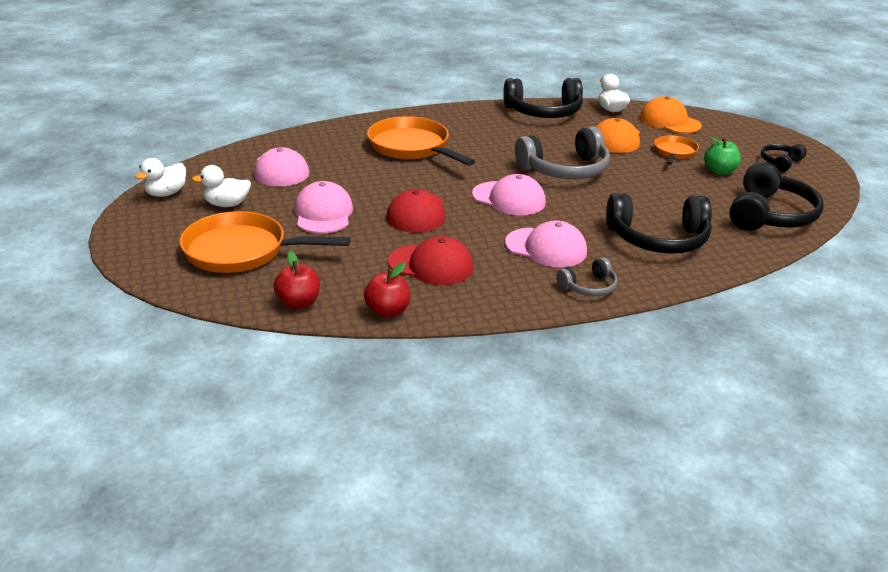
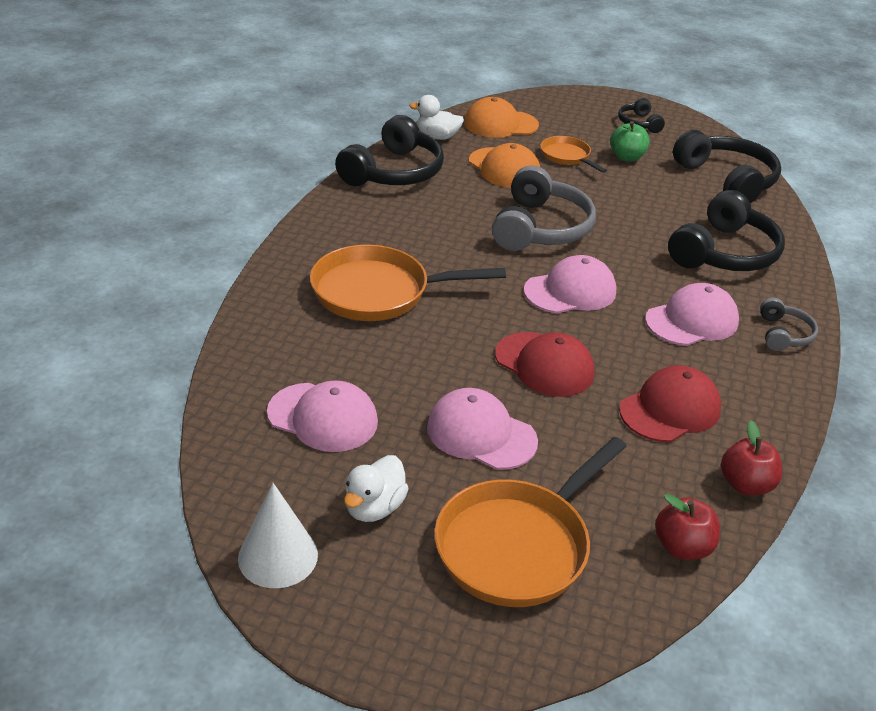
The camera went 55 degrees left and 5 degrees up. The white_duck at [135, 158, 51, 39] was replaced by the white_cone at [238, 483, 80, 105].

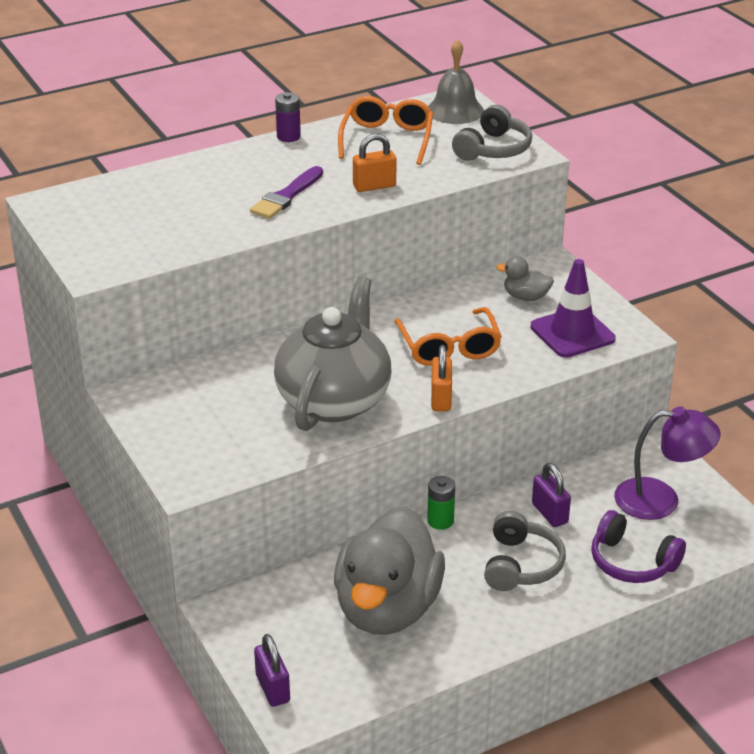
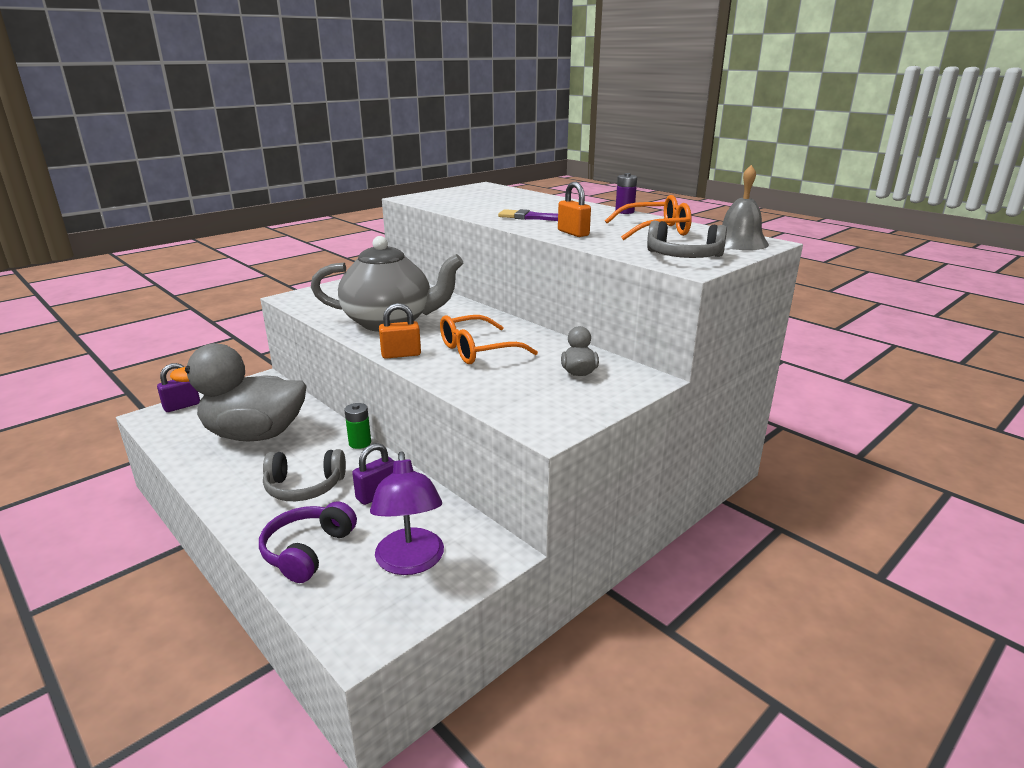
The camera went 75 degrees right and 10 degrees down. The purple_traffic_cone at [531, 259, 85, 99] disappeared.

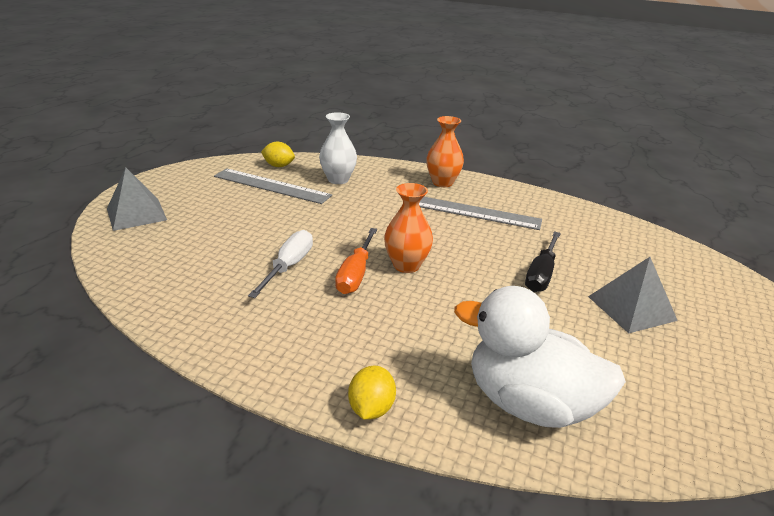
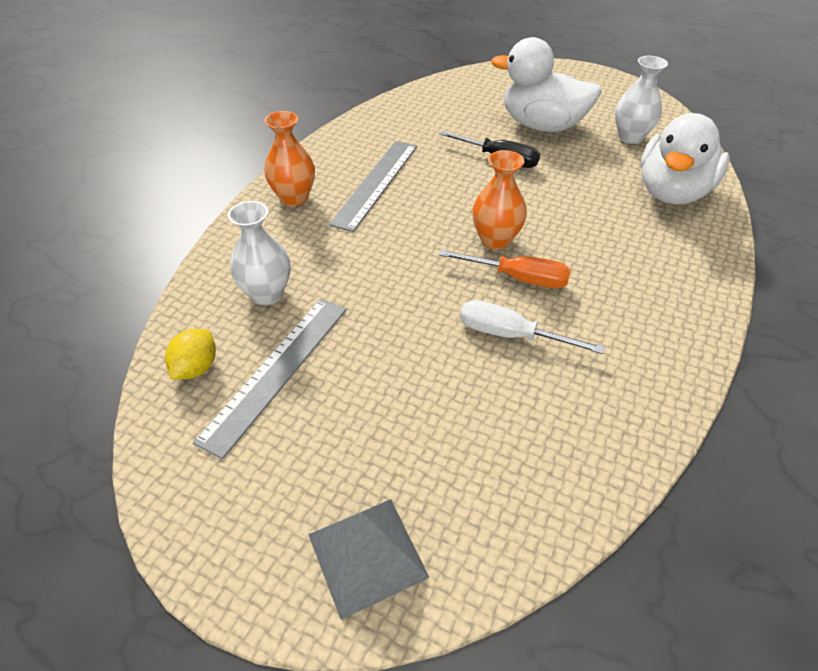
The camera went 85 degrees left and 15 degrees up. The yellow_lemon at [348, 366, 48, 54] disappeared. The white_vase at [615, 56, 53, 88] appeared. The grey_pyramid at [588, 257, 90, 76] was replaced by the white_duck at [491, 37, 111, 95].

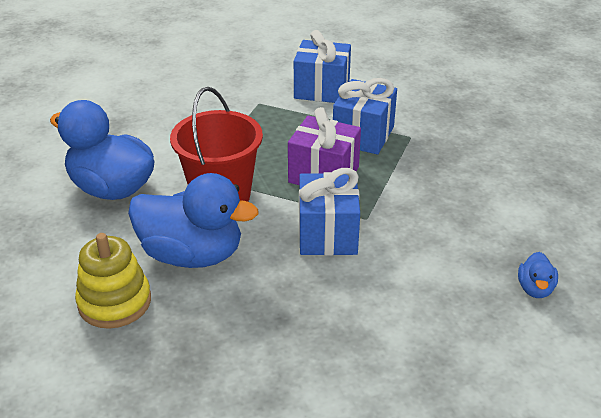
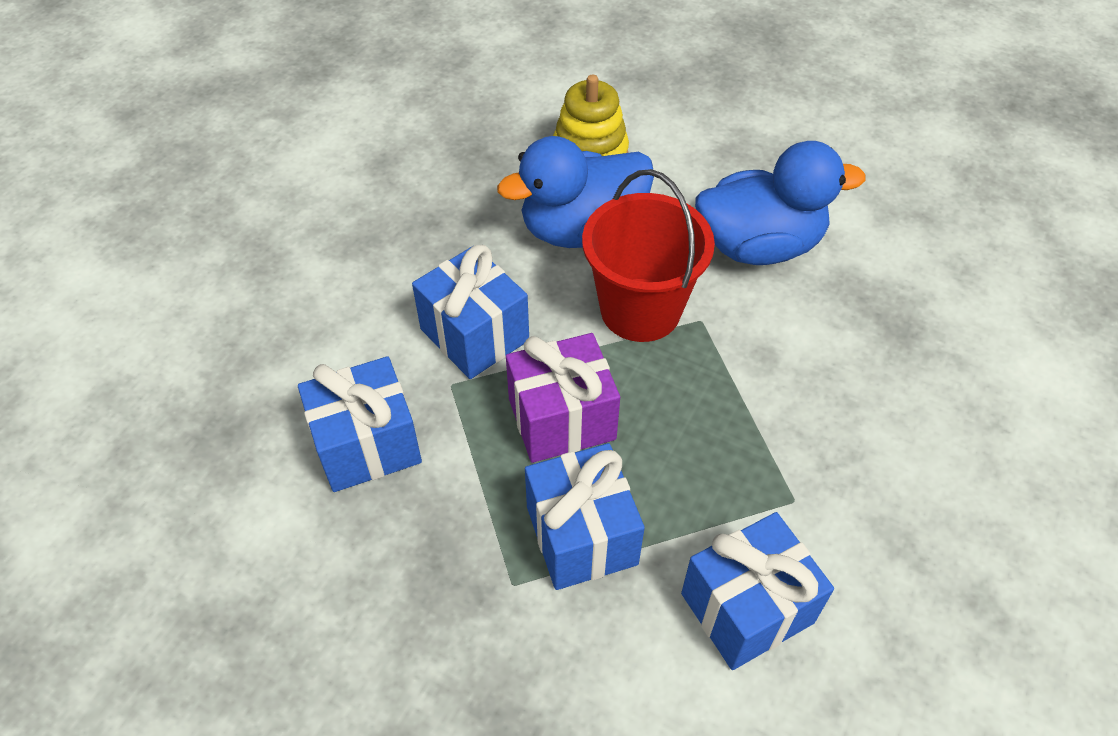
The camera went 140 degrees right and 15 degrees up. The blue_duck at [518, 252, 40, 46] disappeared. The blue_gift at [298, 356, 124, 136] appeared.

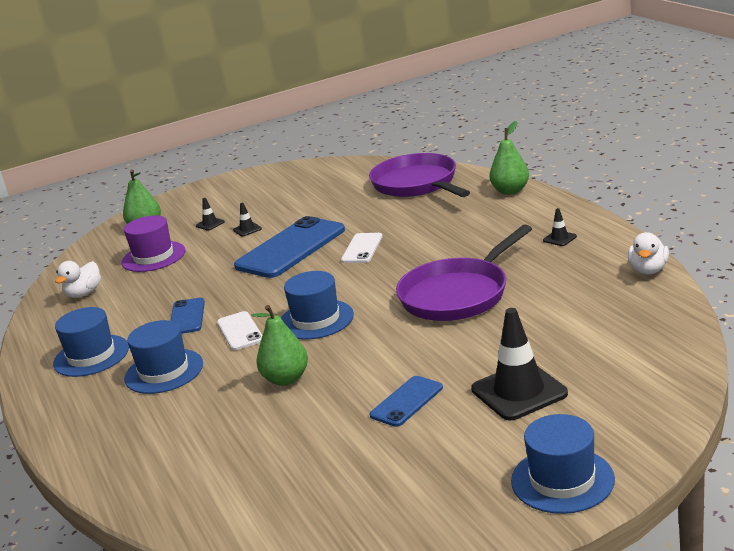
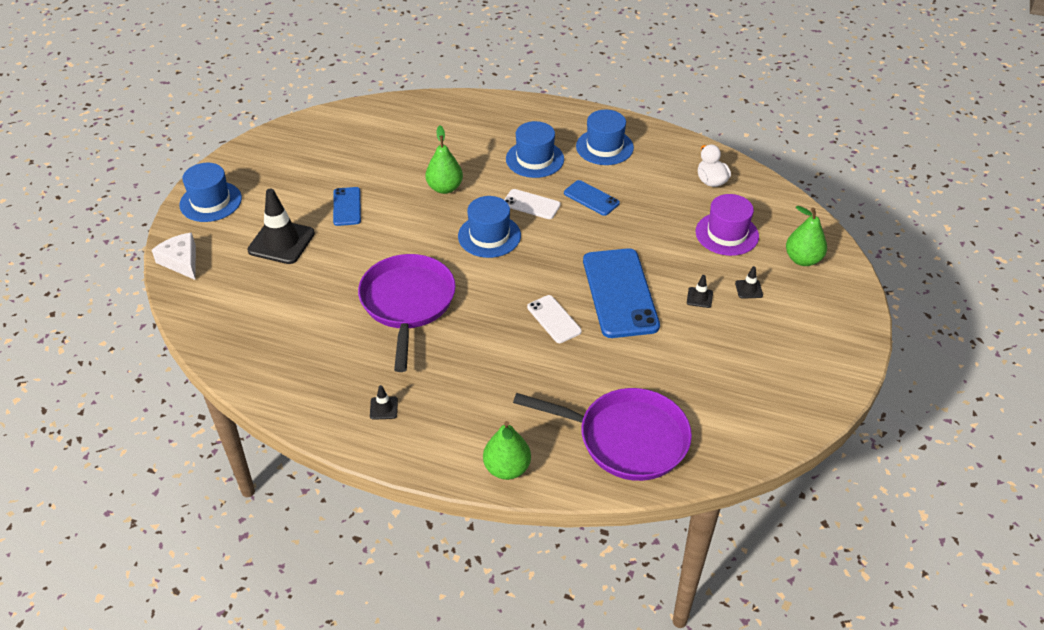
The camera went 130 degrees right and 20 degrees up. The white_duck at [628, 232, 41, 43] disappeared. The white_cheese at [152, 233, 44, 47] appeared.

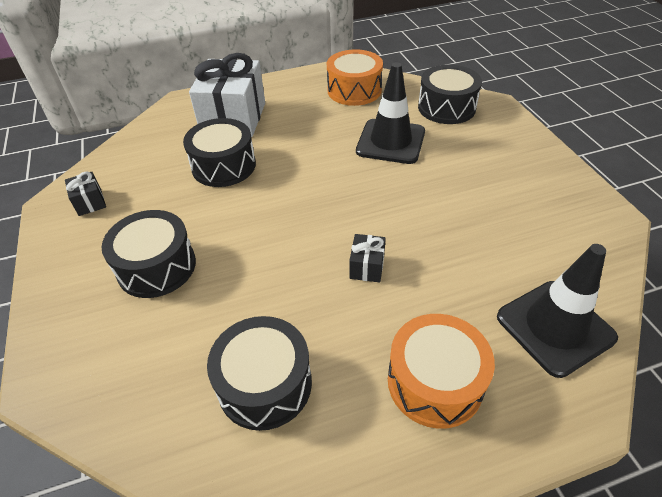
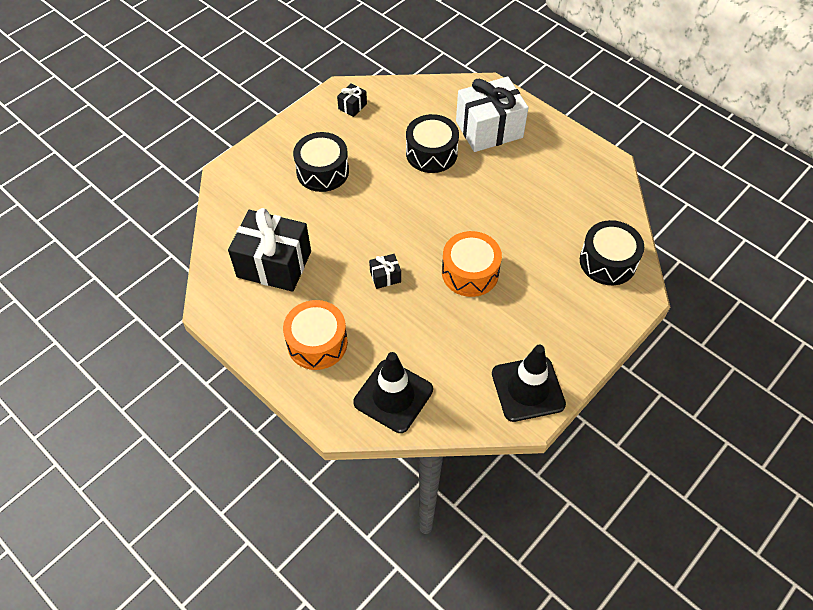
The camera went 60 degrees right and 10 degrees up. The orange_drum moved from [327, 49, 56, 57] to [442, 231, 60, 66]. The black_traffic_cone moved from [356, 62, 69, 102] to [492, 344, 74, 78]. The black_drum at [207, 316, 105, 115] was replaced by the black_gift at [228, 208, 83, 84].

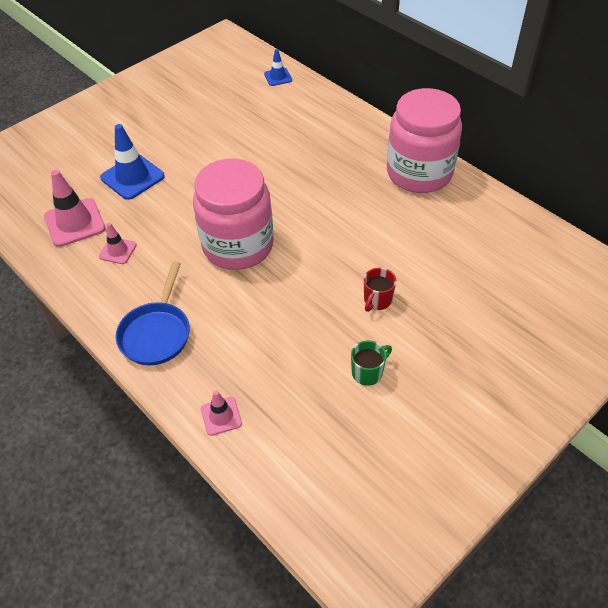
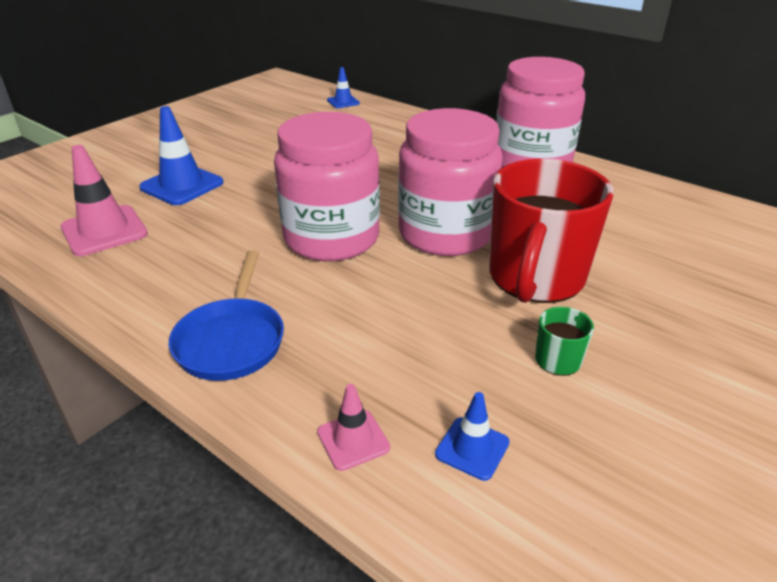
The camera went 10 degrees left and 15 degrees down. The pink_traffic_cone at [99, 223, 38, 41] disappeared. The pink_jar at [398, 108, 105, 148] appeared. The blue_traffic_cone at [435, 392, 75, 89] appeared. The red_mug at [364, 268, 32, 44] changed to 2.47 times the size.

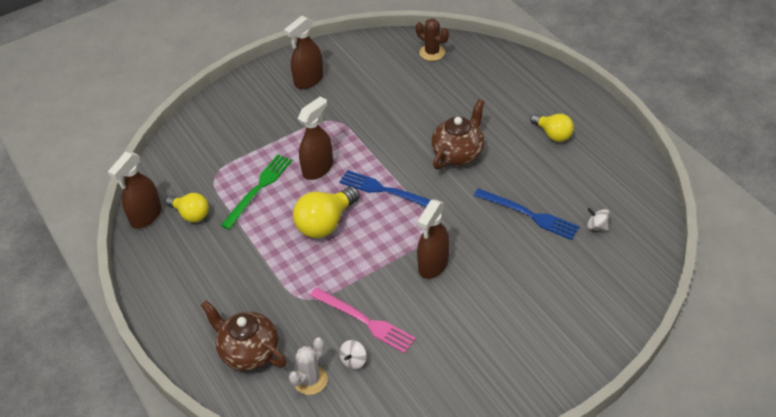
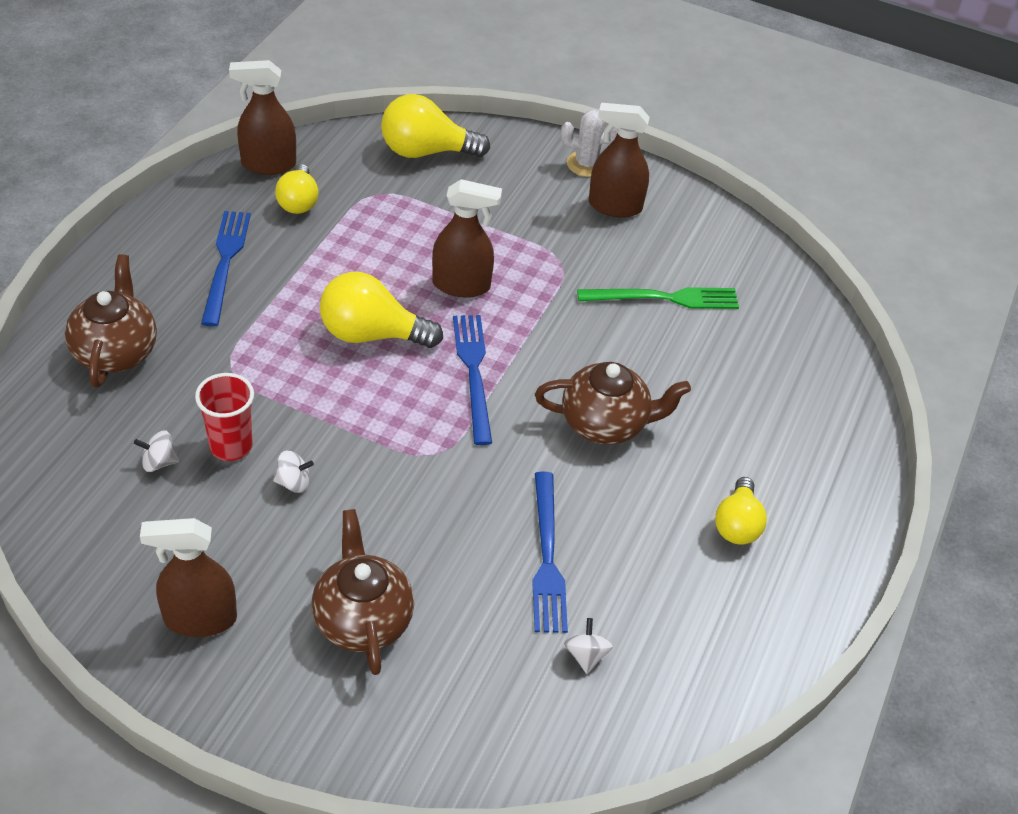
The camera went 50 degrees right and 0 degrees up. The brown_cactus at [416, 18, 33, 43] disappeared. The blue_fork at [201, 211, 50, 116] appeared. The white_spinning_top at [273, 451, 41, 42] appeared. The brown_teapot at [312, 509, 102, 166] appeared. The yellow_light_bulb at [381, 94, 109, 64] appeared. The green_fork moved from [221, 154, 71, 75] to [577, 287, 162, 22]. The white_cactus moved from [289, 337, 39, 58] to [561, 109, 56, 68]. The brown_spray_bottle moved from [417, 200, 33, 79] to [140, 518, 97, 119]. The pink_fork at [310, 287, 106, 66] was replaced by the red_cup at [195, 373, 59, 88].

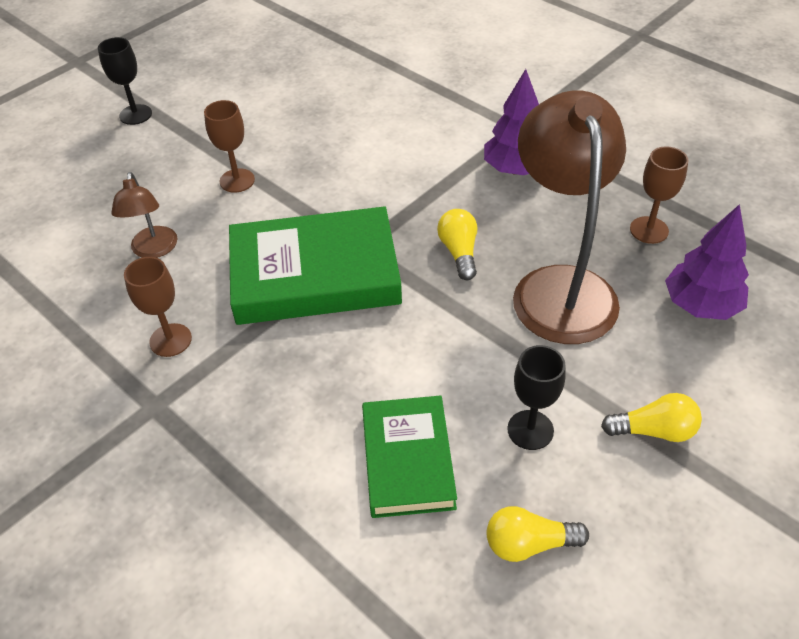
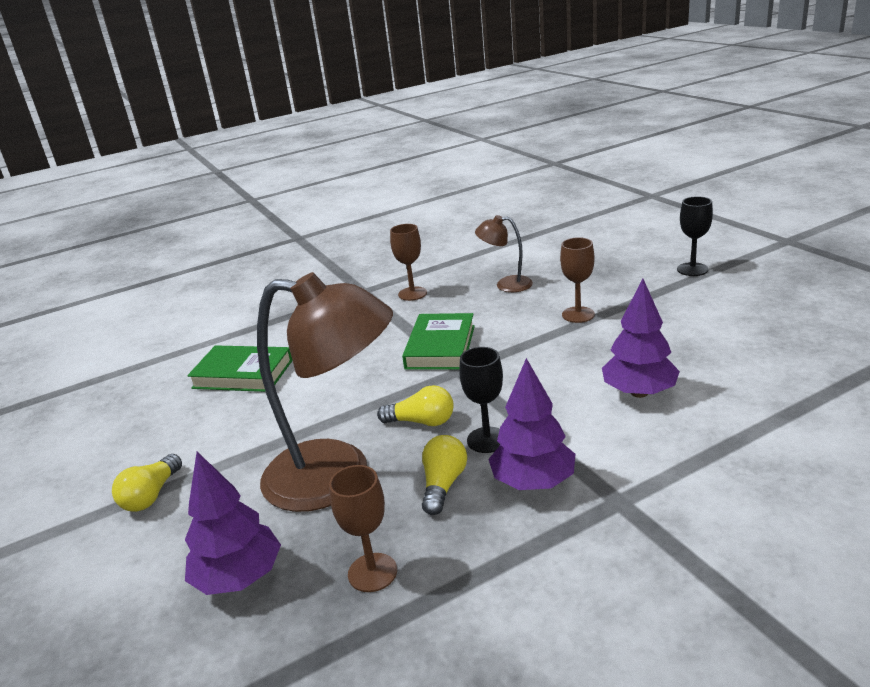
The camera went 110 degrees right and 20 degrees down. The purple_tree at [602, 279, 78, 119] appeared. The yellow_light_bulb moved from [486, 506, 103, 56] to [422, 435, 45, 80]. The black_goblet moved from [507, 345, 59, 105] to [459, 347, 44, 106]. The green_book at [229, 206, 173, 119] changed to 0.62 times the size.

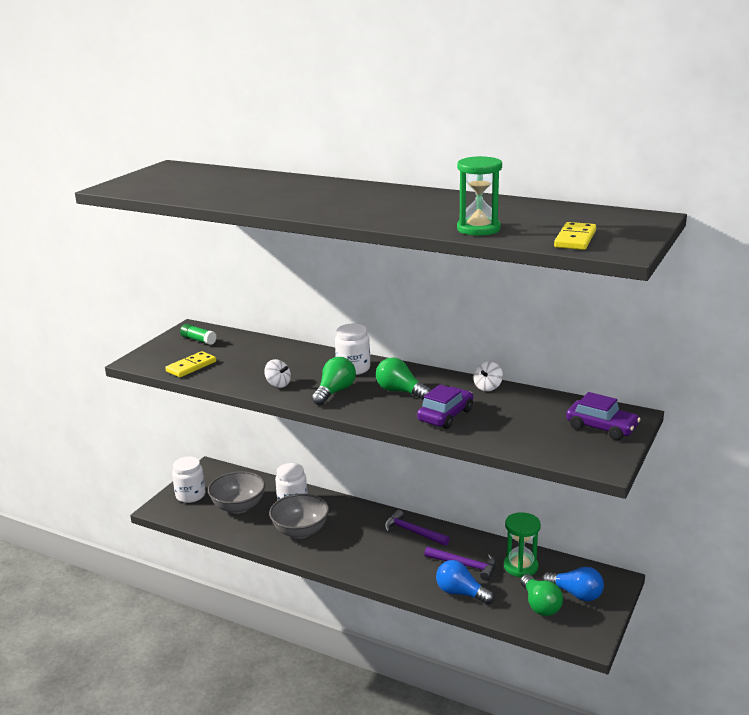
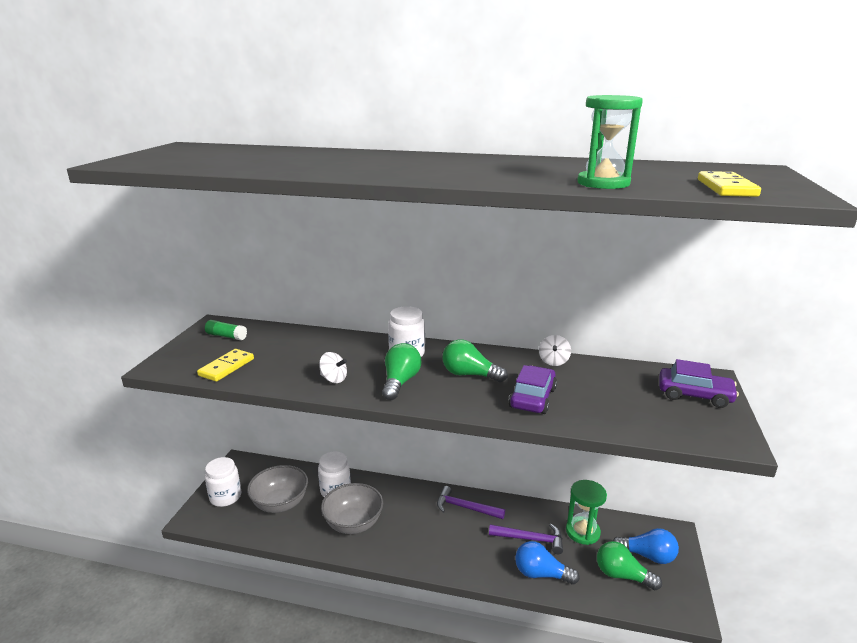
The camera went 15 degrees left and 0 degrees up. The green_light_bulb at [521, 574, 42, 42] turned 150 degrees clockwise.

